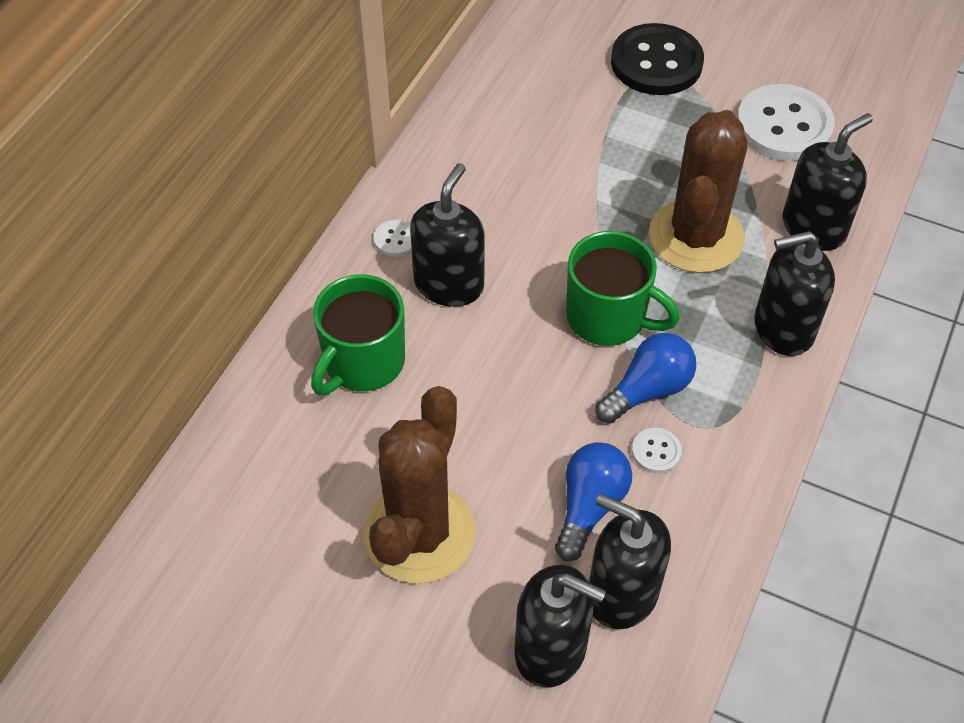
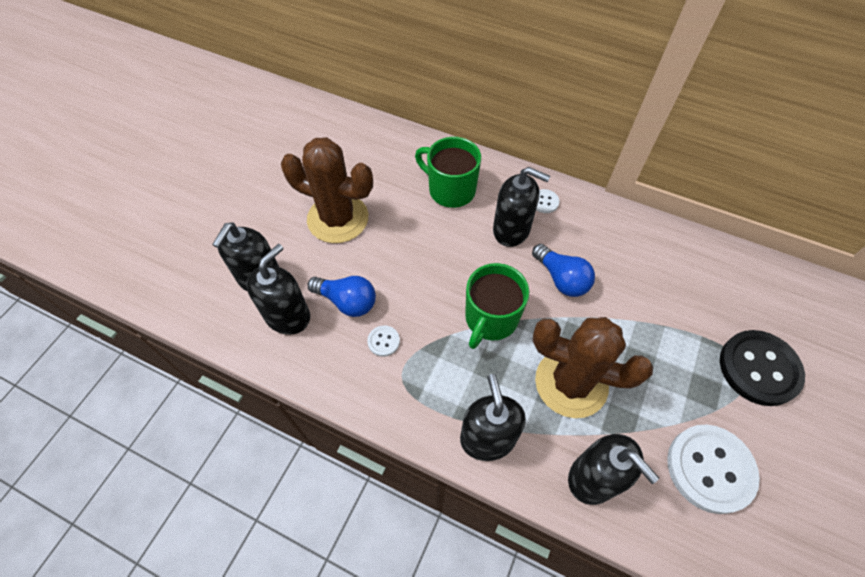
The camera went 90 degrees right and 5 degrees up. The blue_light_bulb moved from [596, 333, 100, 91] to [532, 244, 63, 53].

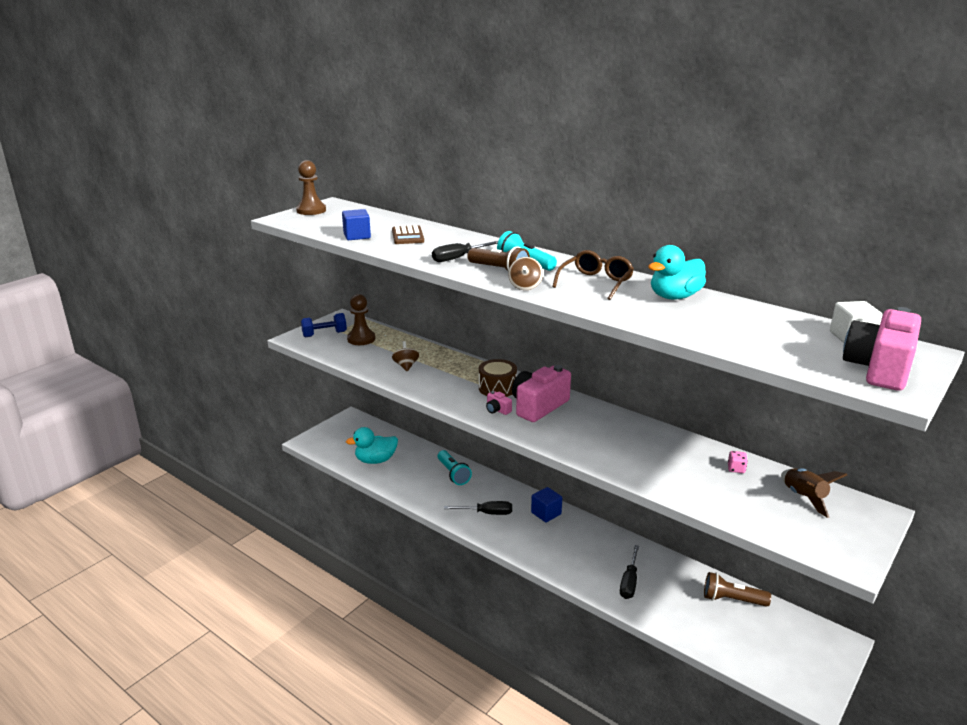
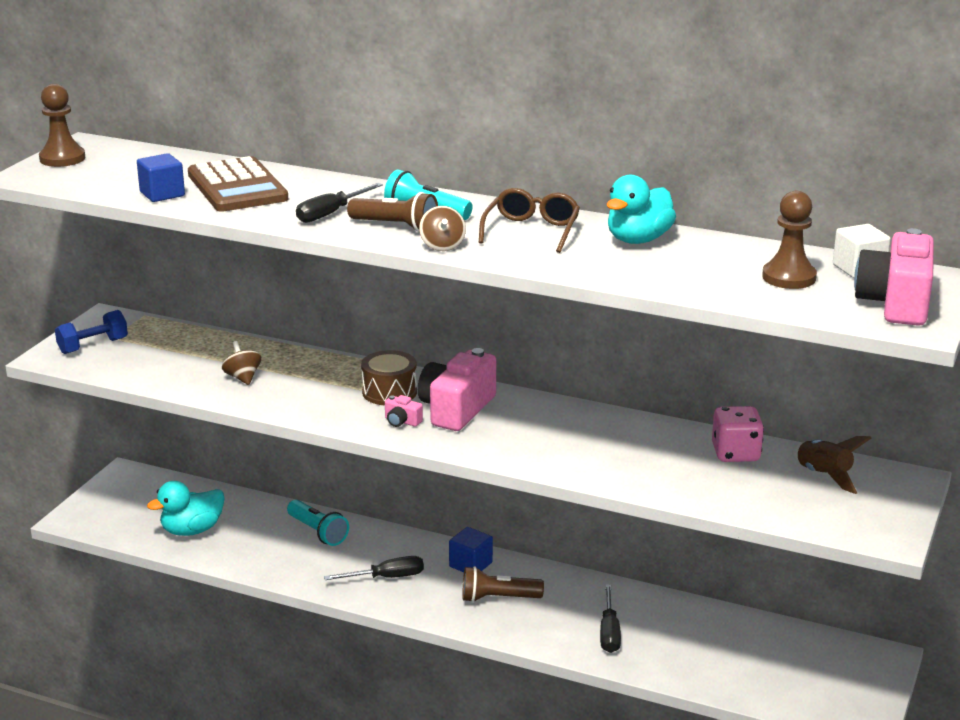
The camera went 15 degrees left and 0 degrees up. The brown_pawn moved from [347, 294, 28, 51] to [762, 191, 55, 98]. The brown_flashlight moved from [704, 572, 67, 35] to [462, 566, 82, 37]. The brown_calculator at [392, 225, 32, 19] changed to 1.72 times the size. The pink_dice at [728, 451, 20, 22] changed to 2.03 times the size.

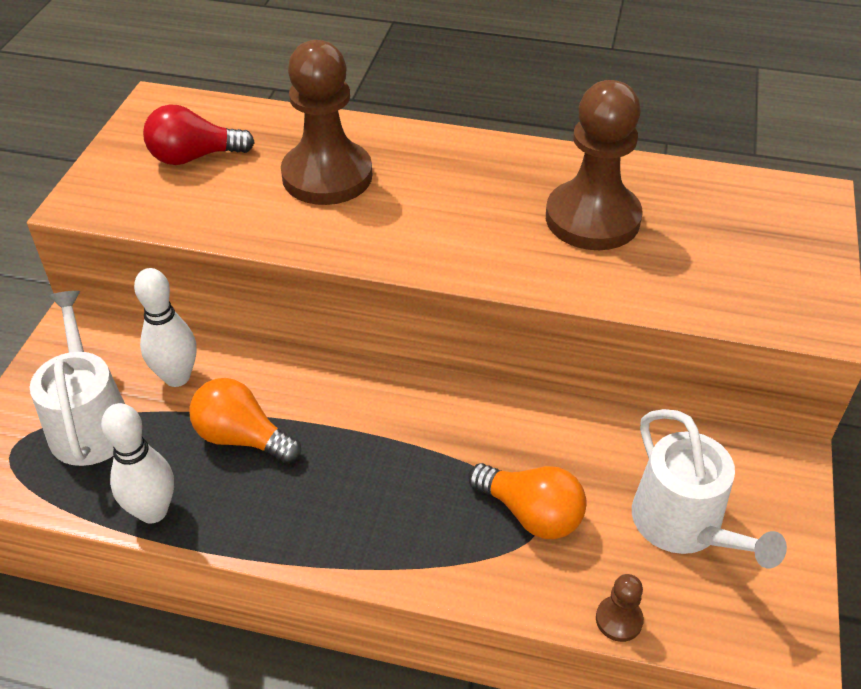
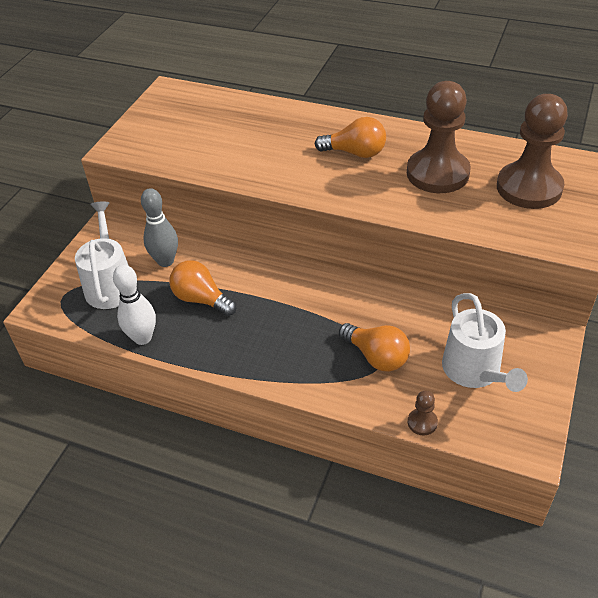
The camera went 10 degrees right and 0 degrees up. The red_light_bulb at [143, 104, 112, 61] disappeared. The orange_light_bulb at [315, 117, 71, 41] appeared. The brown_pawn moved from [281, 40, 91, 165] to [497, 94, 71, 115]. The white_bowling_pin at [134, 268, 62, 119] became the grey_bowling_pin at [141, 188, 37, 79].

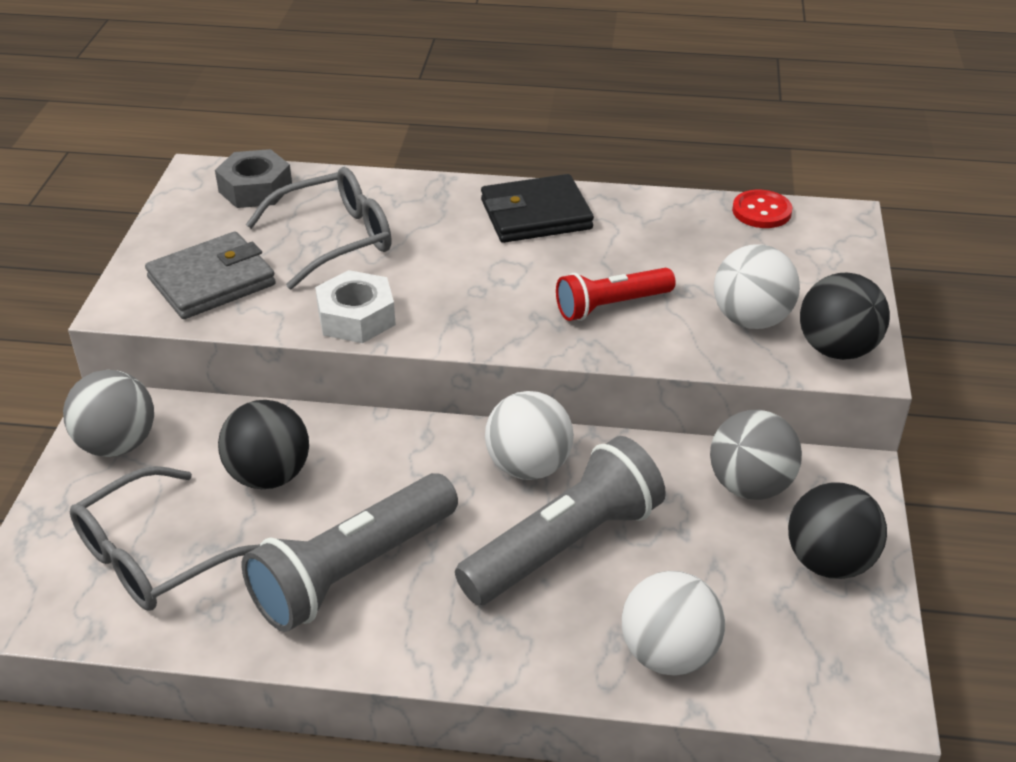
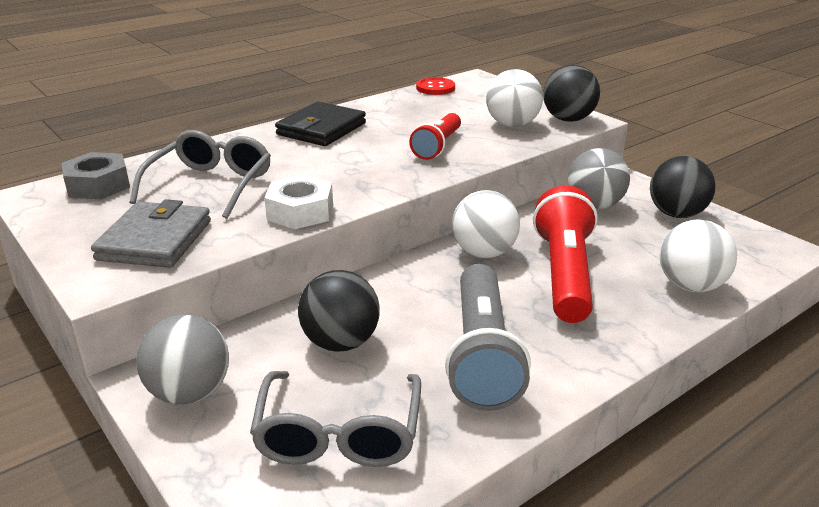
The camera went 45 degrees left and 10 degrees down. The grey_flashlight at [455, 436, 211, 169] became the red_flashlight at [533, 186, 65, 137].

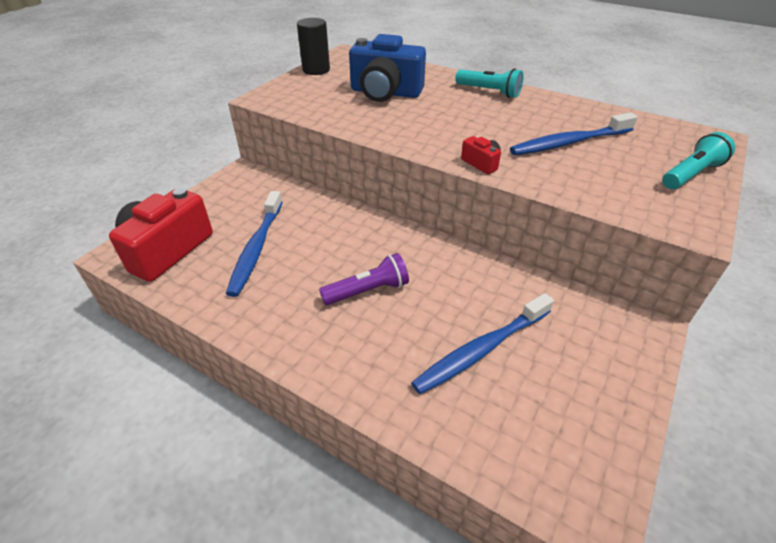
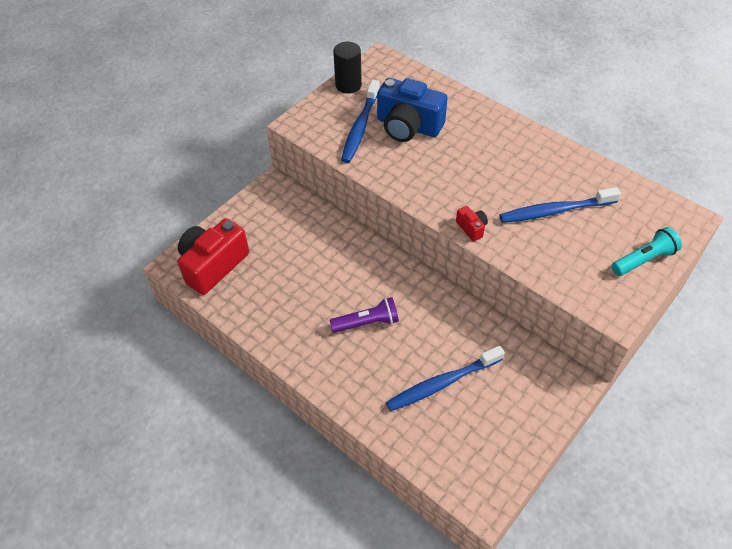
The camera went 10 degrees right and 10 degrees up. The turquoise_flashlight at [455, 69, 68, 29] disappeared. The blue_toothbrush moved from [226, 191, 57, 106] to [341, 80, 38, 83].

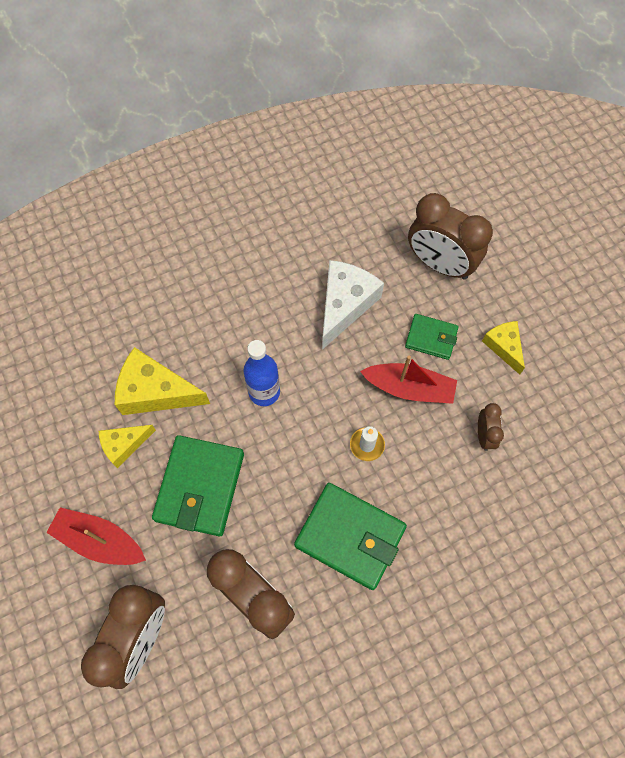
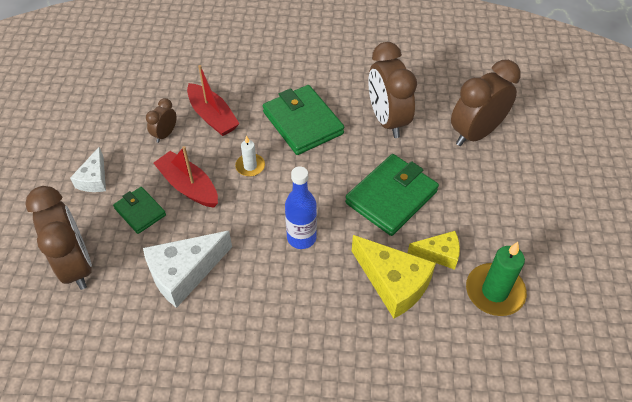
The camera went 150 degrees left and 15 degrees down. The green_candle at [466, 242, 61, 74] appeared. The red_boat moved from [46, 507, 100, 58] to [187, 65, 53, 71]. The yellow_cheese at [482, 321, 43, 54] became the white_cheese at [70, 147, 36, 45].

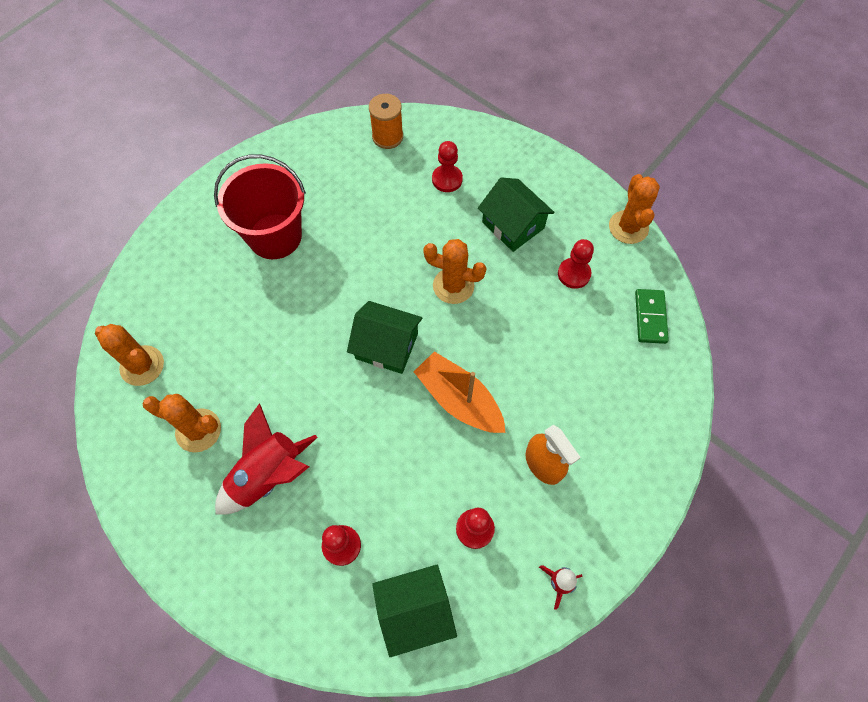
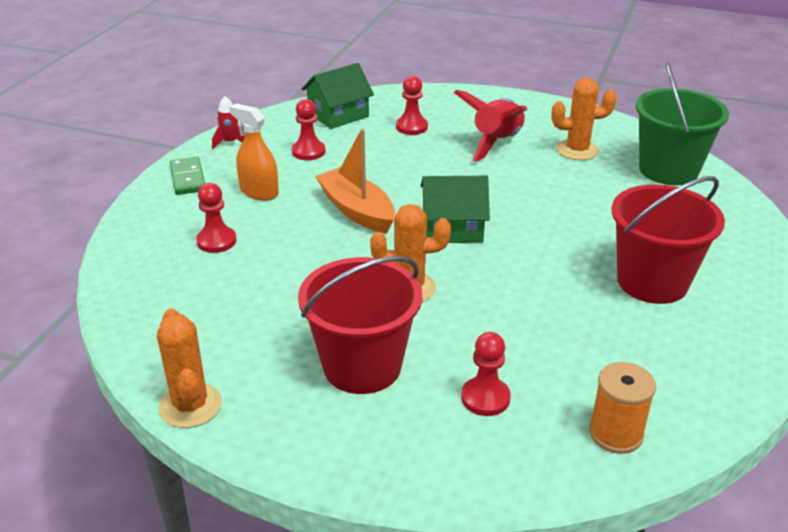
The camera went 160 degrees right and 30 degrees down. The red_pawn moved from [558, 239, 36, 50] to [196, 183, 41, 70]. The green_domino moved from [635, 289, 34, 55] to [170, 157, 35, 38]. The orange_cactus at [95, 324, 69, 62] was replaced by the green_bucket at [635, 63, 94, 122]. The green_house at [478, 177, 77, 75] was replaced by the red_bucket at [298, 256, 124, 138]. The orange_boat at [414, 351, 92, 82] turned 150 degrees counterclockwise.

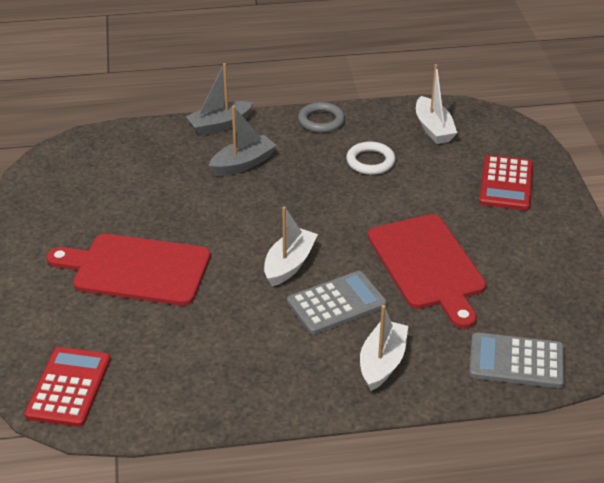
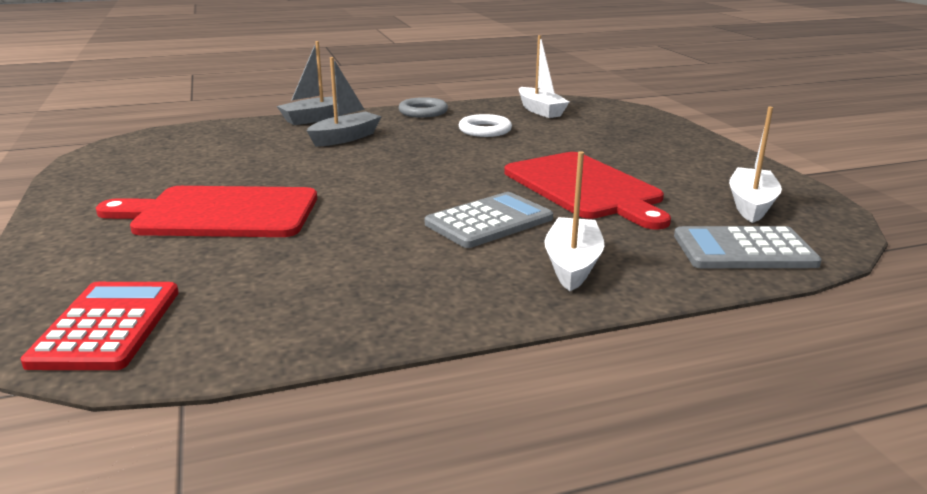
The camera went 10 degrees left and 15 degrees down. The red_calculator at [479, 155, 54, 55] disappeared. The white_boat moved from [264, 206, 54, 81] to [729, 107, 53, 116].

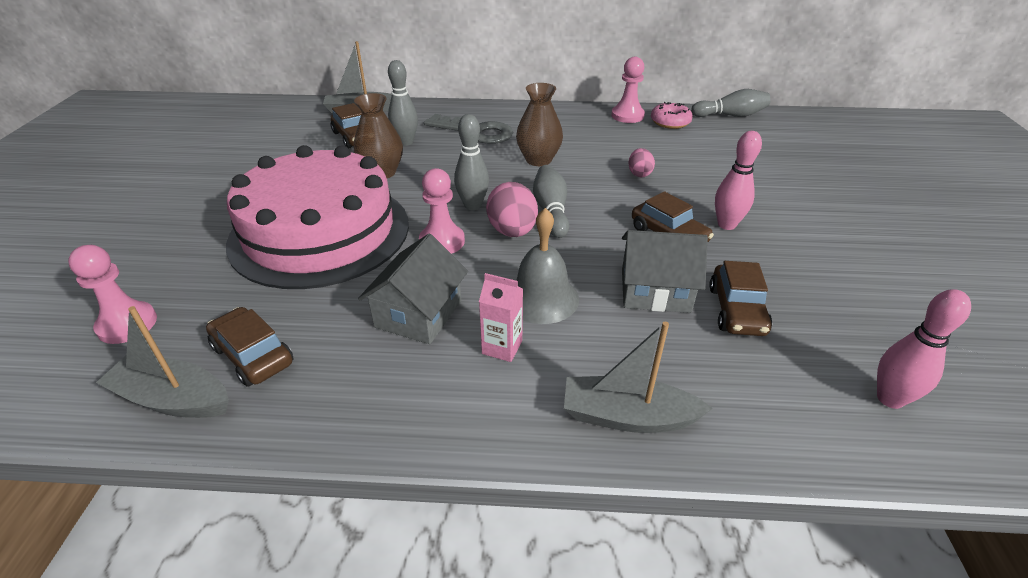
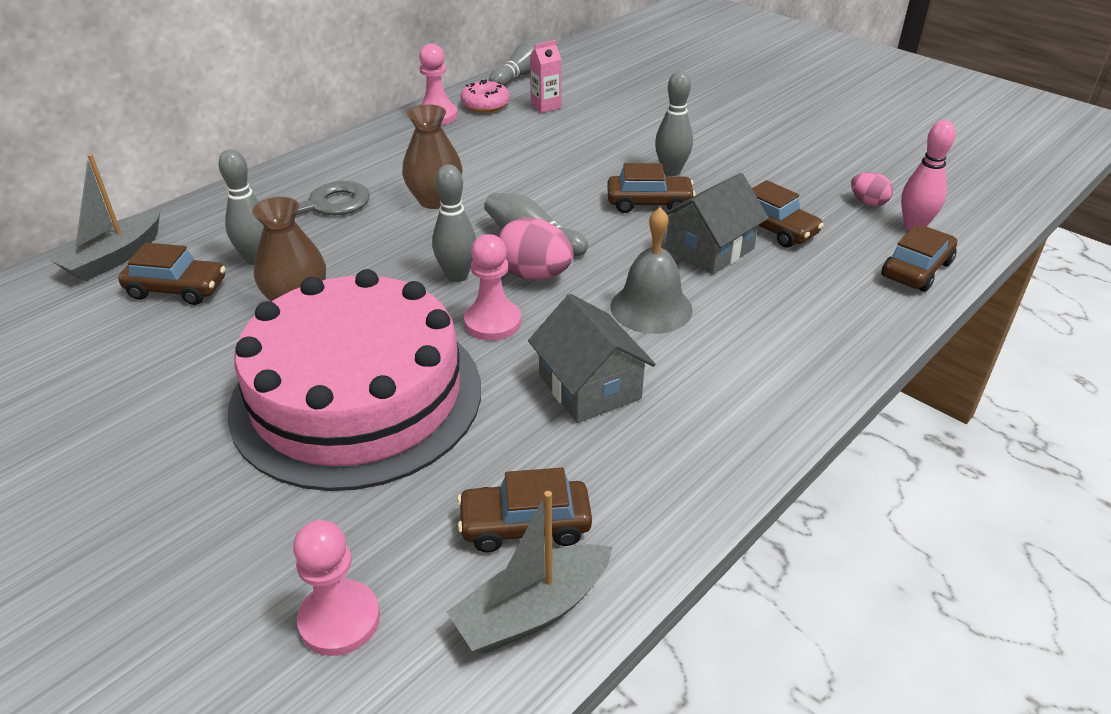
The camera went 50 degrees left and 0 degrees up. The grey_boat at [564, 322, 149, 111] disappeared. The brown_car at [882, 225, 75, 67] appeared. The pink_carton moved from [479, 273, 44, 89] to [530, 40, 32, 73]. The pink_egg moved from [628, 148, 27, 29] to [851, 172, 42, 34]. The pink_bowling_pin at [715, 131, 47, 99] became the grey_bowling_pin at [655, 71, 38, 105].

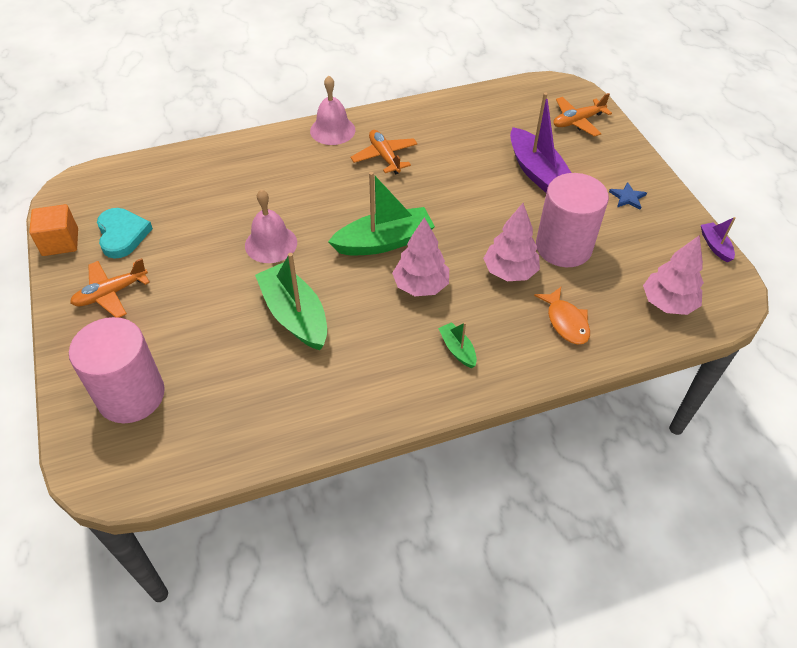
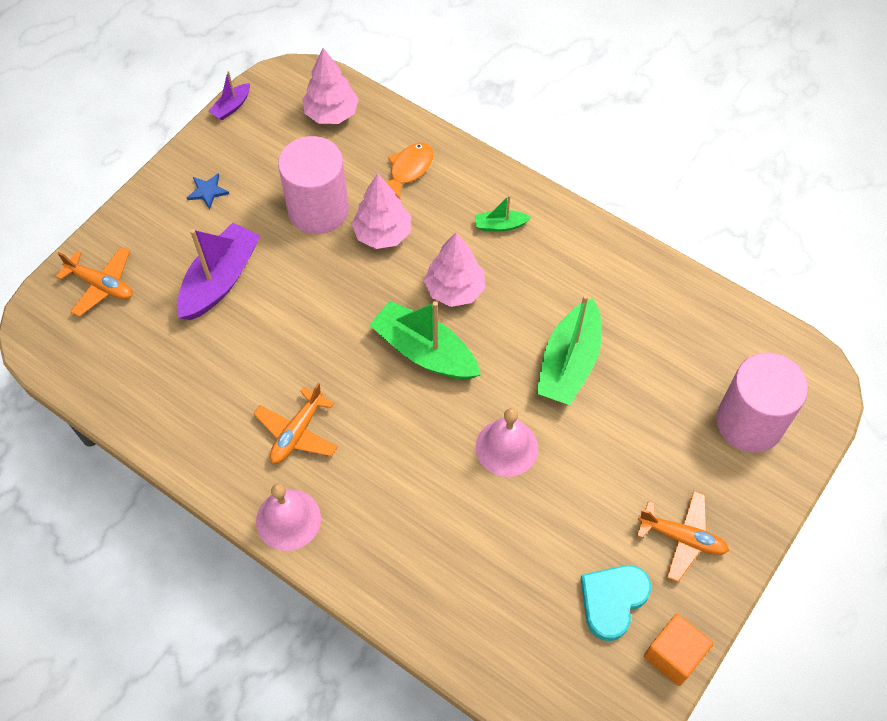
The camera went 125 degrees left and 10 degrees up. The green_boat at [438, 322, 39, 46] turned 60 degrees clockwise.

